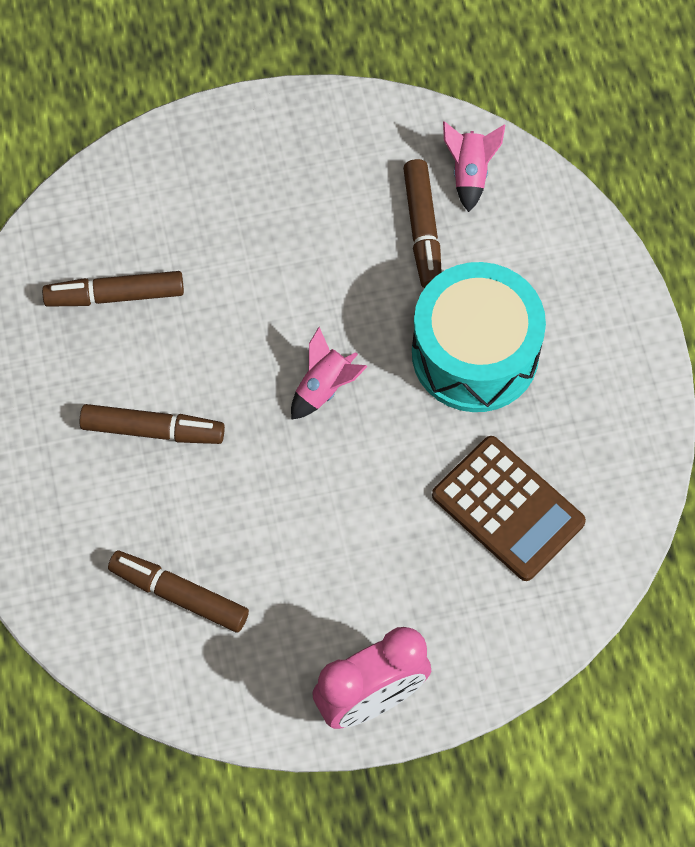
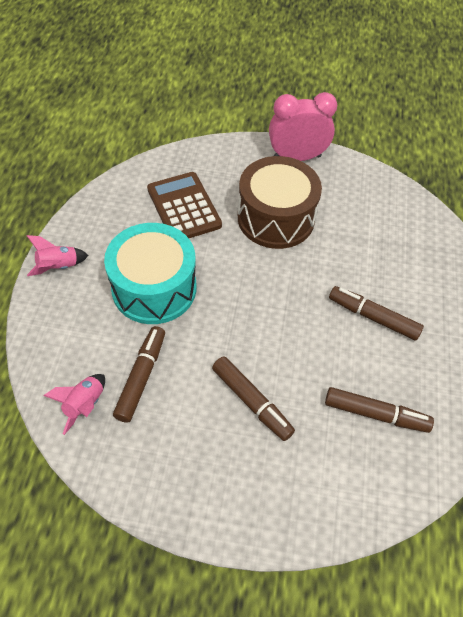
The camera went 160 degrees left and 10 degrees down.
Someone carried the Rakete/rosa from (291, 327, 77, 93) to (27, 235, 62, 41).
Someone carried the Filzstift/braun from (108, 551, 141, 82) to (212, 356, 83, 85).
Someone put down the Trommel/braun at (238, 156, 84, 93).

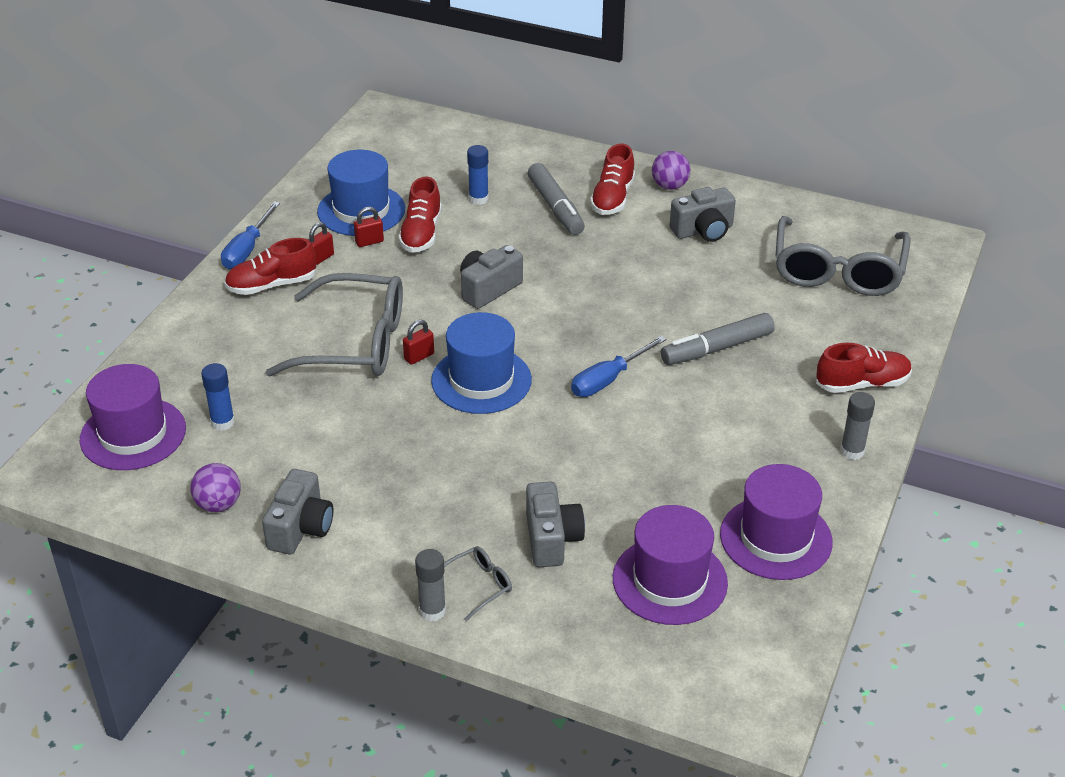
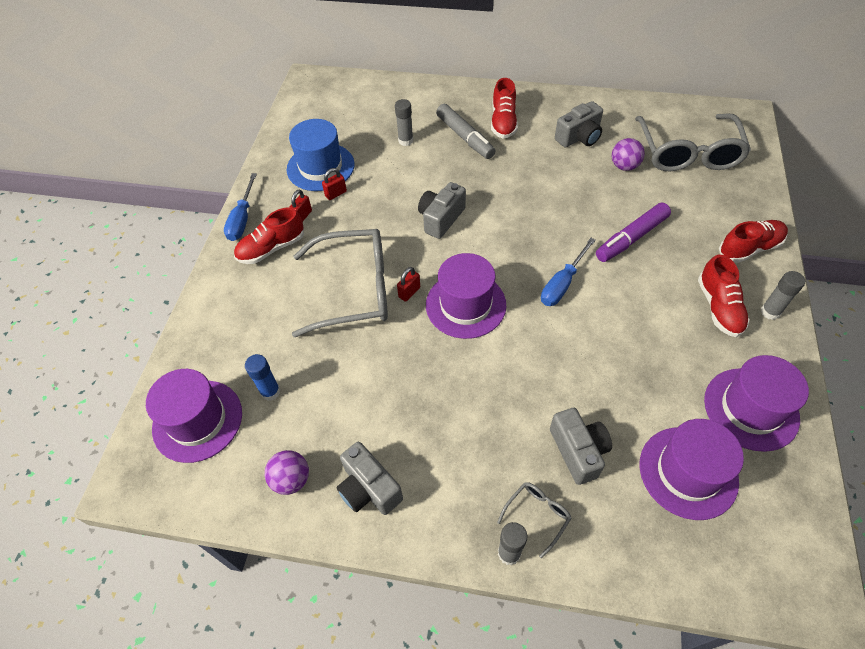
The camera went 10 degrees left and 15 degrees up.
Someone repainted the Klebestift/blau at (467, 145, 22, 60), which became the Klebestift/grau at (395, 99, 18, 47).
Someone carried the Ball/lila from (652, 151, 38, 39) to (612, 138, 33, 33).
Someone carried the Schuh/rot from (398, 177, 44, 76) to (698, 254, 52, 83).
Someone repainted the Hut/blau at (431, 312, 101, 102), which became the Hut/lila at (426, 253, 80, 86).
Someone repainted the Filzstift/grau at (661, 313, 114, 52), which became the Filzstift/lila at (596, 203, 75, 59).
Someone rotated the Kamera/grau at (262, 469, 71, 85) by 135 degrees clockwise.

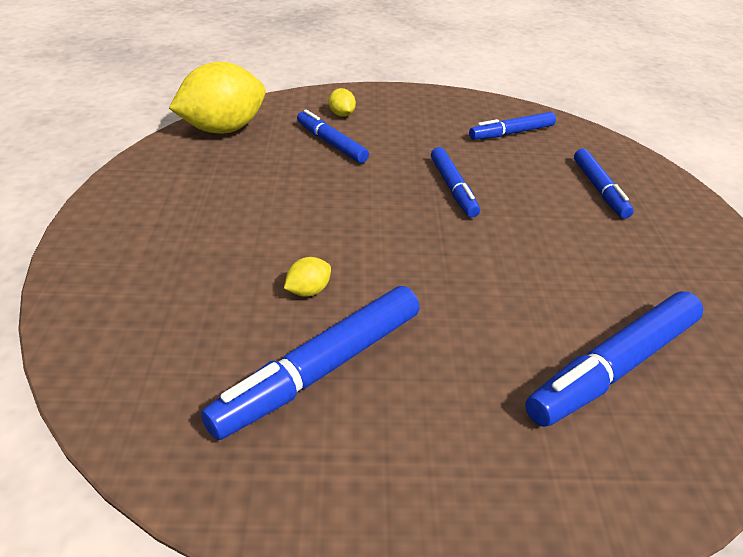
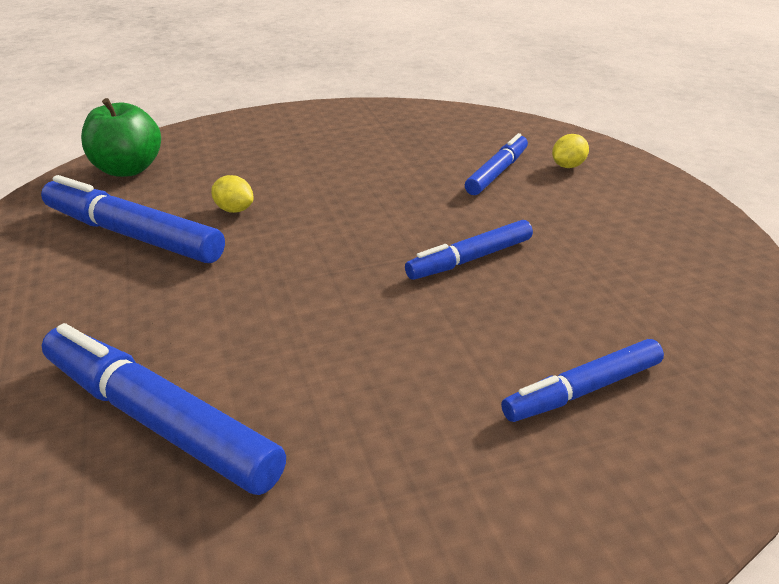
The camera went 75 degrees right and 5 degrees down.
Someone took away the Zitrone/gelb at (169, 62, 97, 71).
Someone took away the Filzstift/blau at (469, 112, 87, 28).
Someone put down the Apfel/grün at (81, 98, 80, 79).

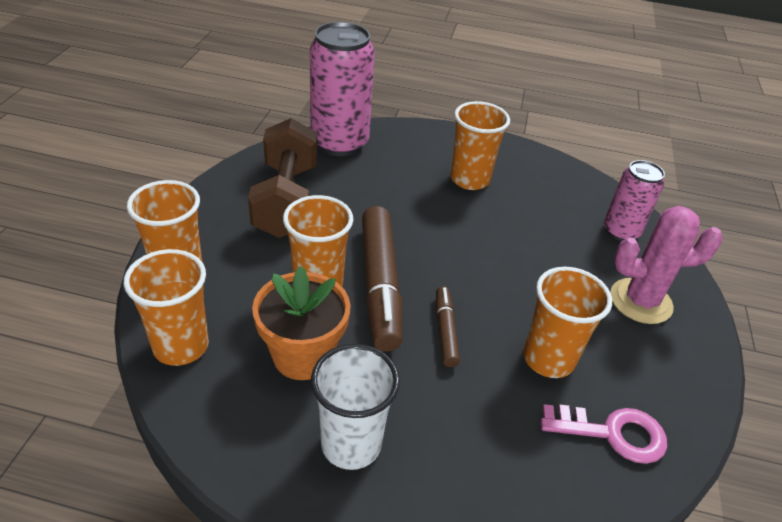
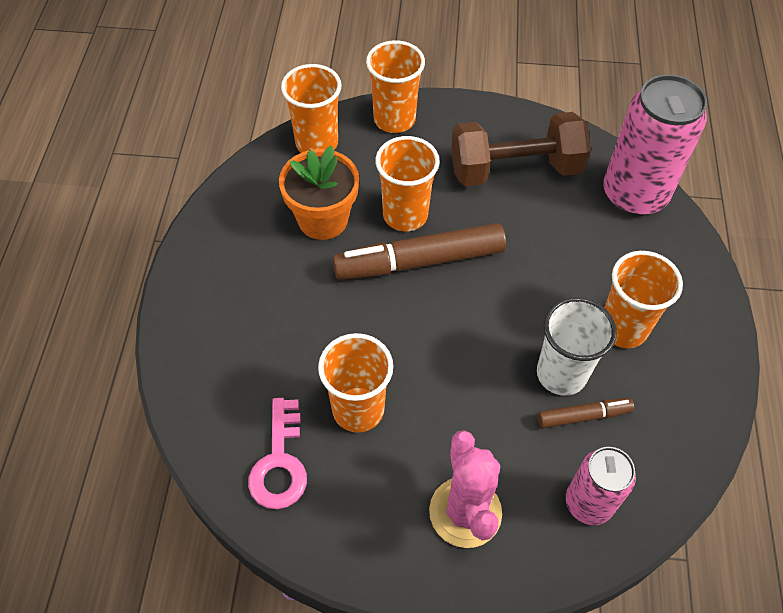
The camera went 85 degrees right and 15 degrees up.
Someone carried the Filzstift/braun from (436, 286, 24, 81) to (537, 398, 97, 30).
Someone carried the Becher/weiß from (311, 344, 89, 126) to (537, 297, 80, 99).

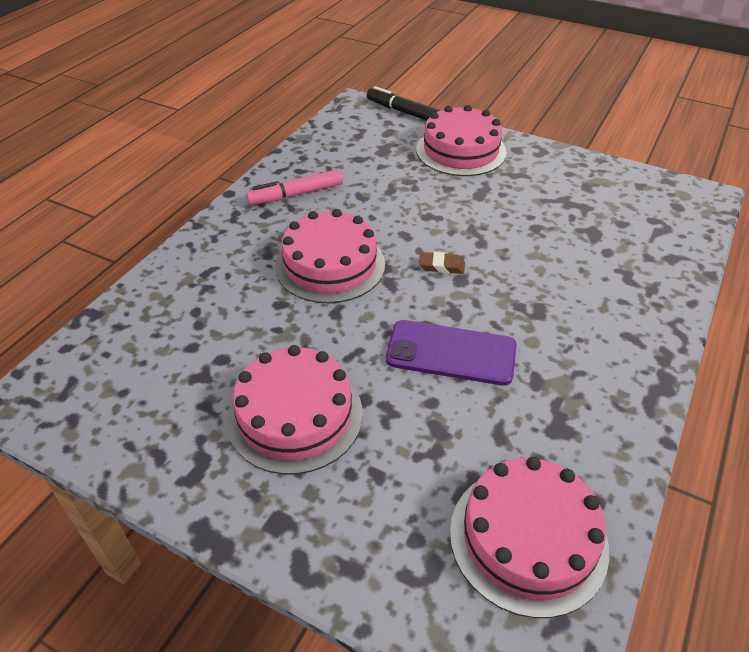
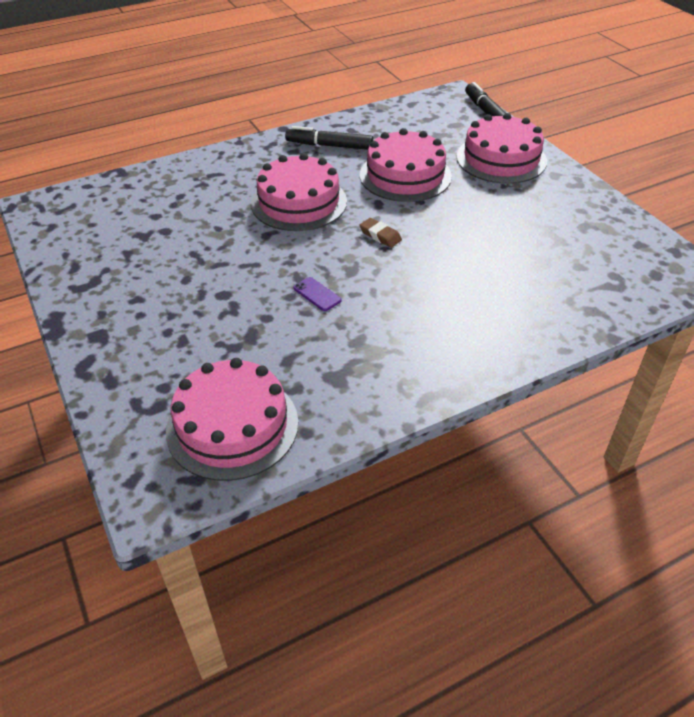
The camera went 35 degrees right and 0 degrees up.
Someone repainted the Filzstift/rosa at (246, 169, 97, 36), which became the Filzstift/schwarz at (285, 126, 88, 24).
Someone scaled the Handy/lila at (386, 320, 131, 66) by 0.45.
Someone carried the Kuchen/rosa from (226, 345, 137, 129) to (360, 128, 92, 74).

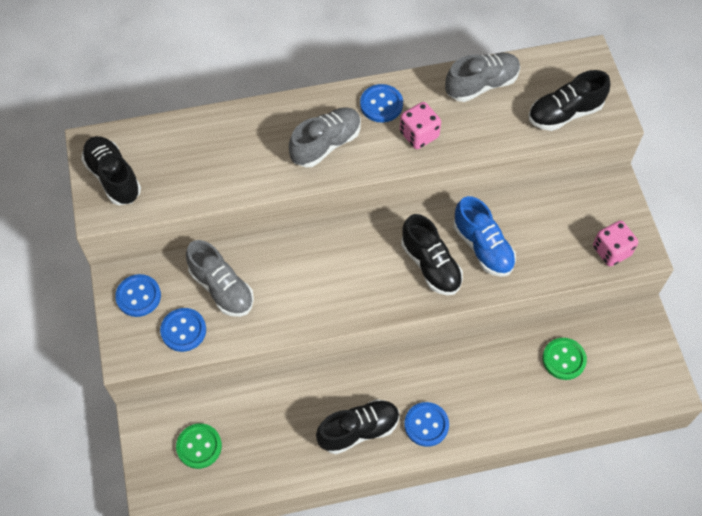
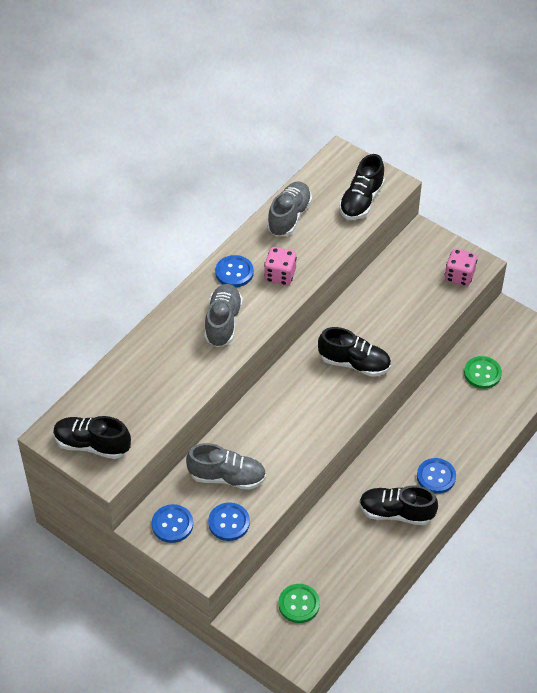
The camera went 40 degrees left and 10 degrees down.
Someone took away the Schuh/blau at (454, 196, 62, 81).
Someone rotated the Schuh/schwarz at (316, 399, 83, 55) by 105 degrees counterclockwise.

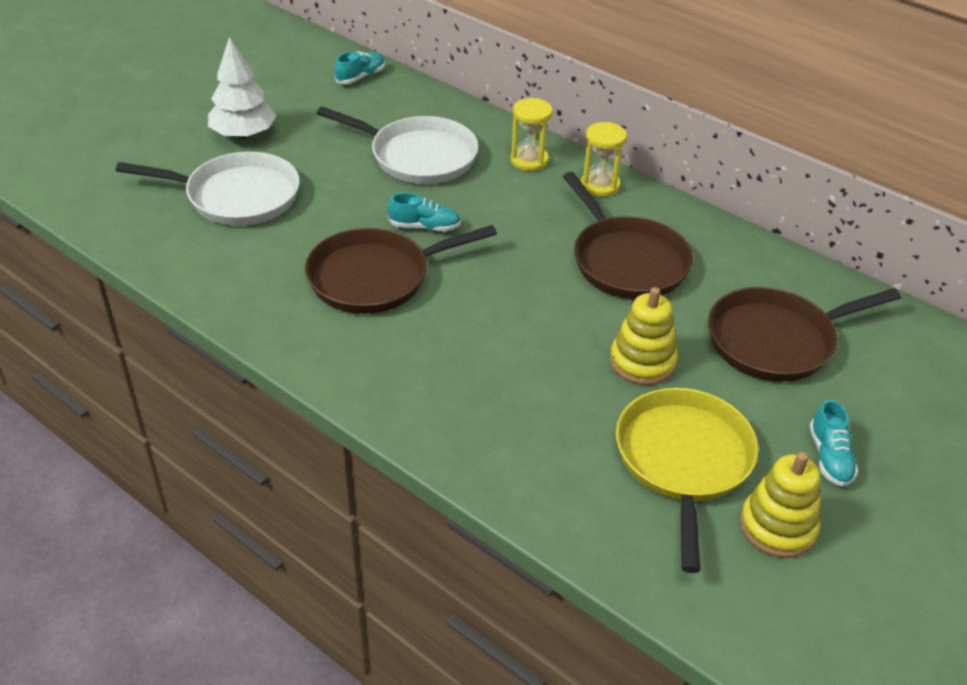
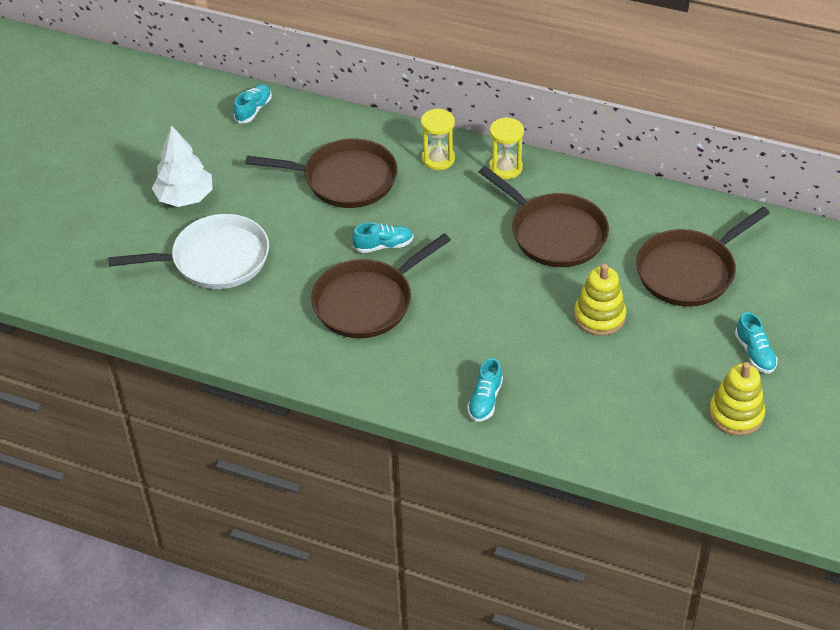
The camera went 15 degrees left and 5 degrees up.
Someone repainted the Pfanne/weiß at (317, 107, 161, 77), which became the Pfanne/braun at (245, 138, 153, 70).
Someone took away the Pfanne/gelb at (616, 388, 142, 185).
Someone put down the Schuh/türkis at (467, 358, 36, 64).

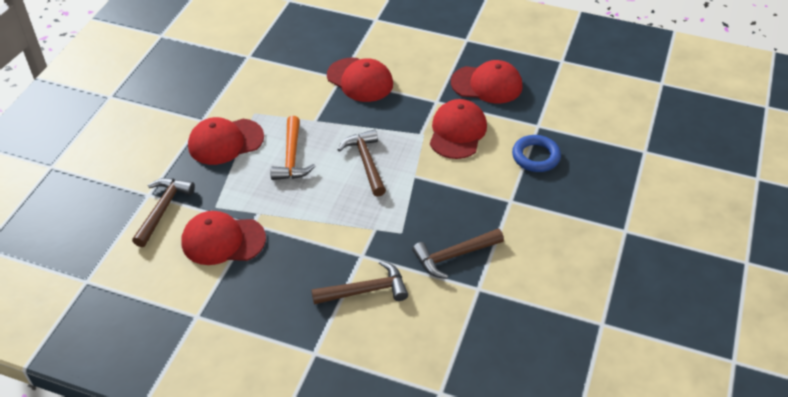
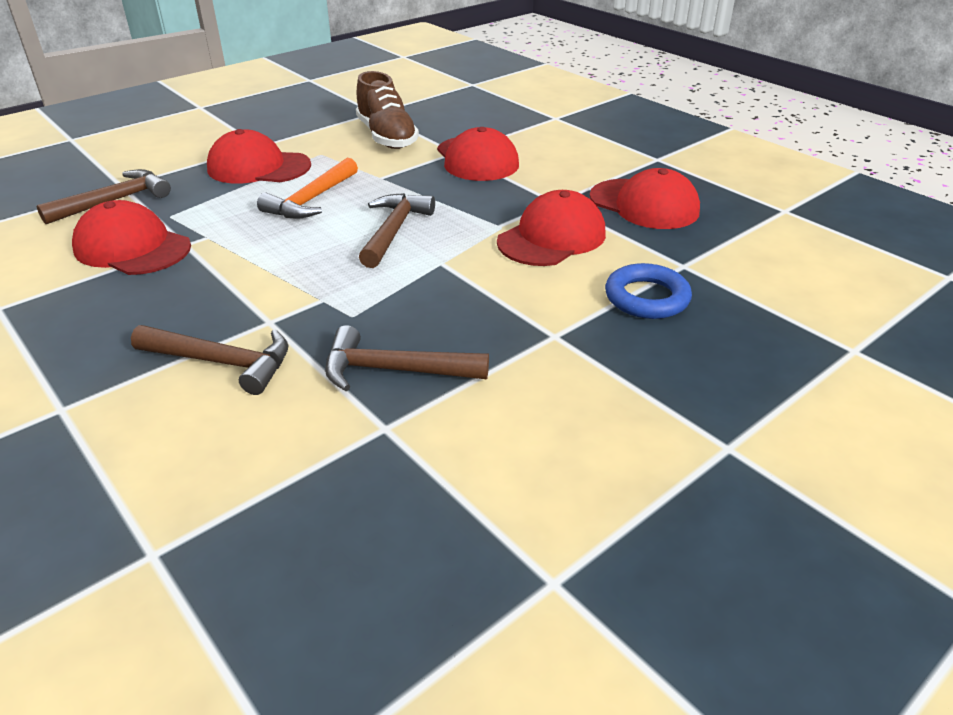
The camera went 30 degrees right and 10 degrees down.
Someone put down the Schuh/braun at (356, 71, 63, 78).

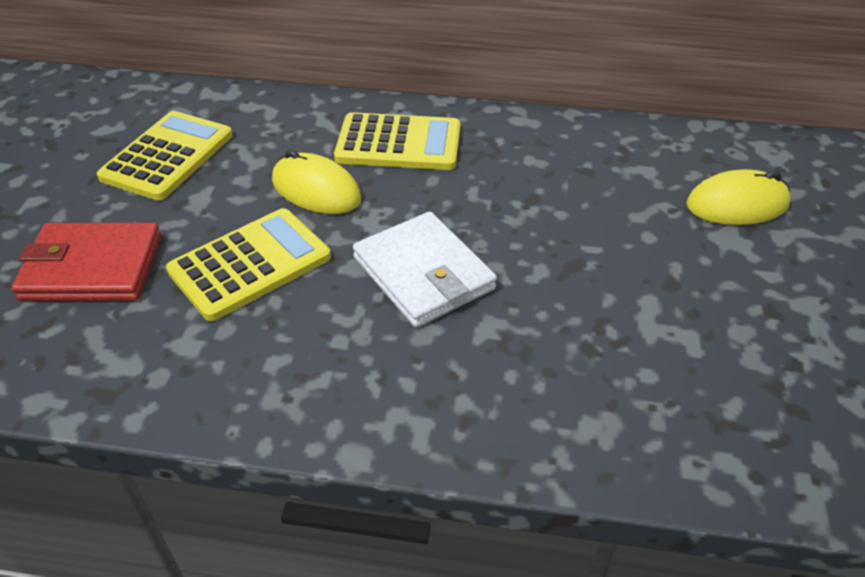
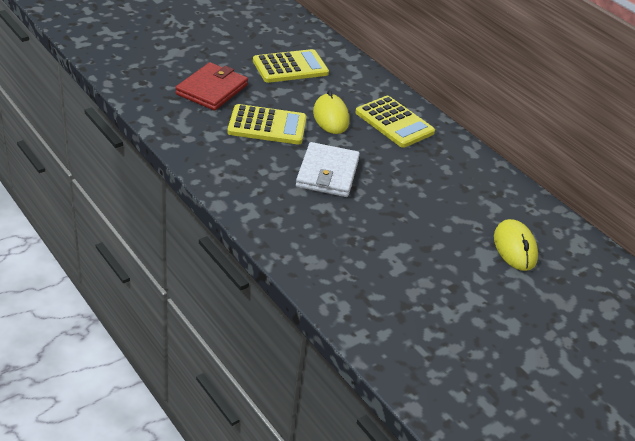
The camera went 40 degrees right and 5 degrees down.
Someone rotated the Computermaus/gelb at (686, 169, 105, 56) by 45 degrees clockwise.
Someone rotated the Geldbörse/rot at (11, 223, 150, 78) by 75 degrees clockwise.

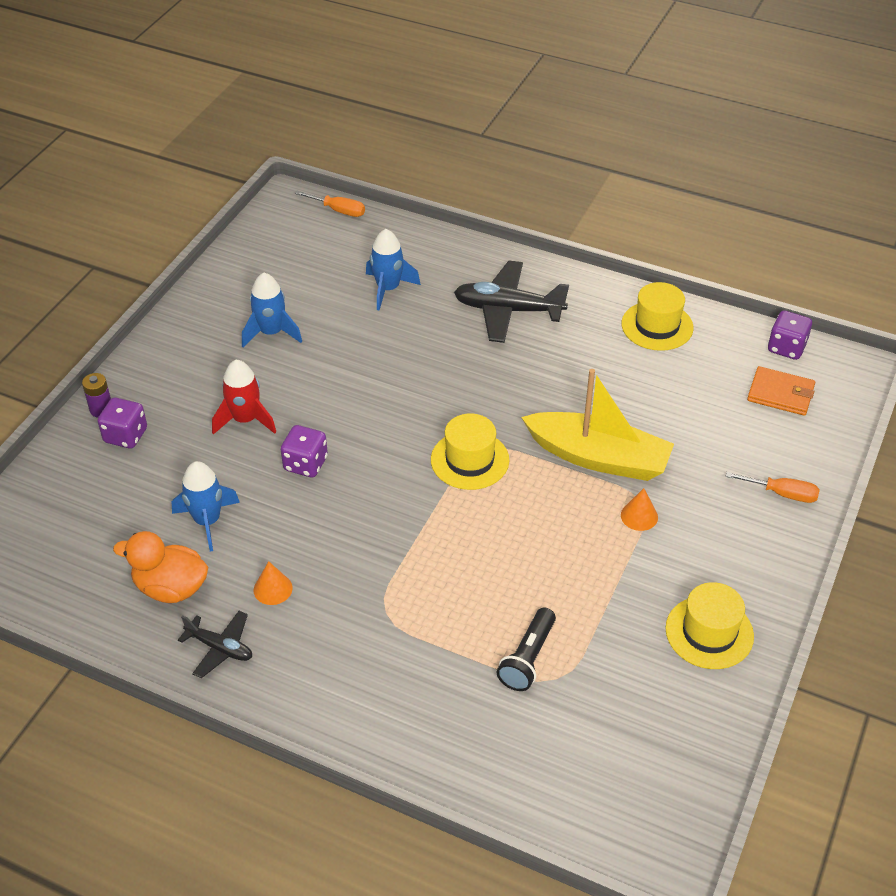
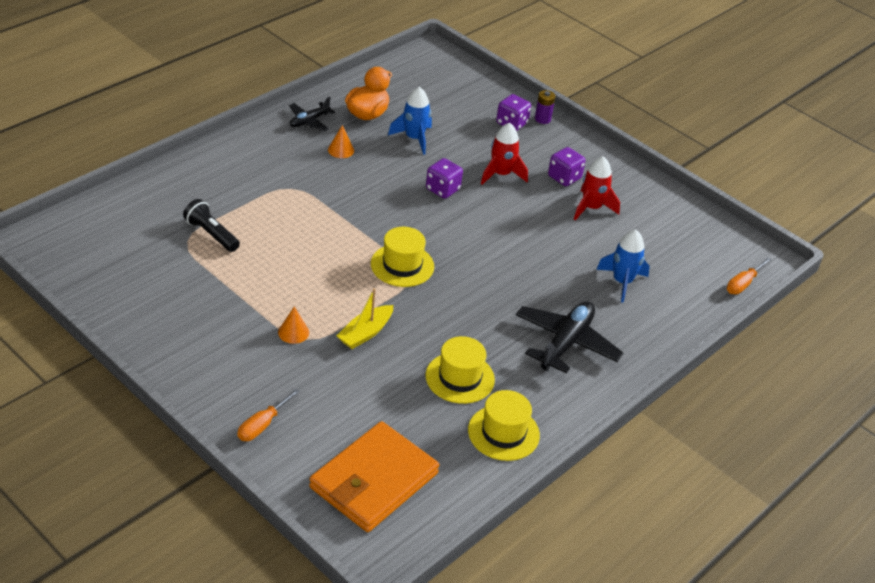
The camera went 105 degrees right and 5 degrees down.
Someone repainted the Rakete/blau at (242, 273, 60, 74), which became the Rakete/rot at (574, 156, 46, 65).
Someone carried the Spielwürfel/lila from (768, 310, 44, 50) to (548, 147, 37, 39).
Someone scaled the Geldbörse/orange at (747, 366, 68, 50) by 1.79.
Someone scaled the Boot/gelb at (521, 369, 153, 112) by 0.56.
Someone carried the Hut/gelb from (665, 582, 89, 87) to (425, 336, 70, 68).

